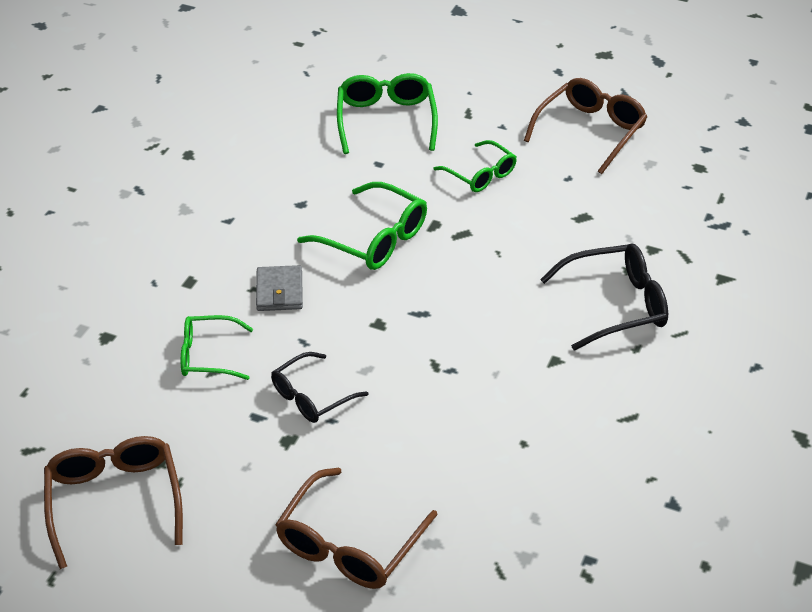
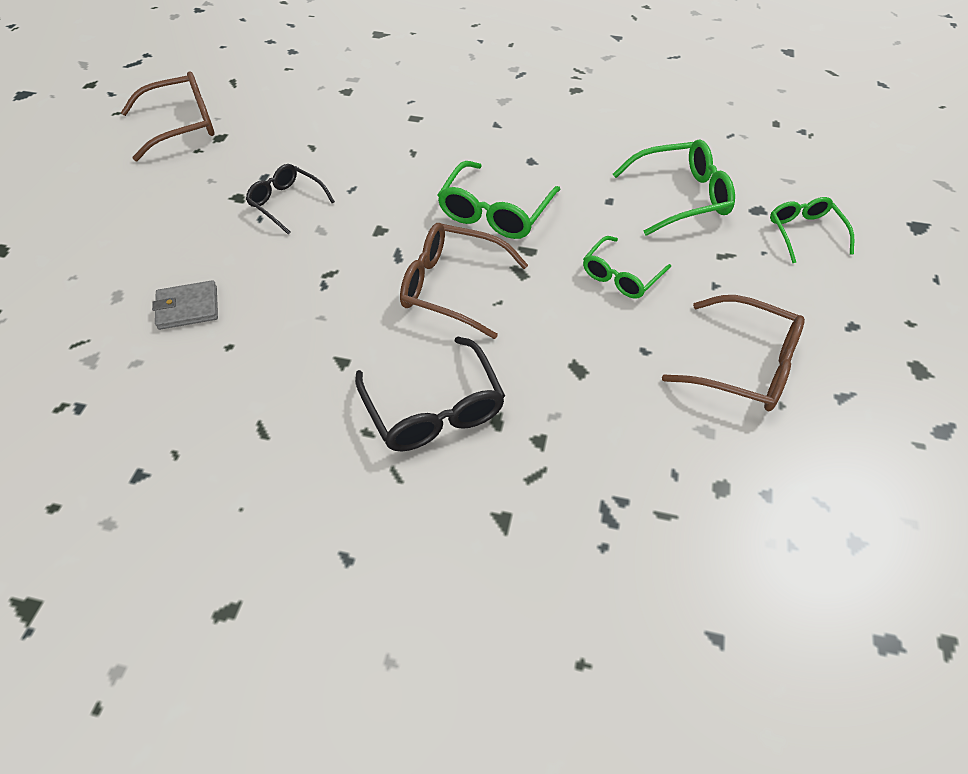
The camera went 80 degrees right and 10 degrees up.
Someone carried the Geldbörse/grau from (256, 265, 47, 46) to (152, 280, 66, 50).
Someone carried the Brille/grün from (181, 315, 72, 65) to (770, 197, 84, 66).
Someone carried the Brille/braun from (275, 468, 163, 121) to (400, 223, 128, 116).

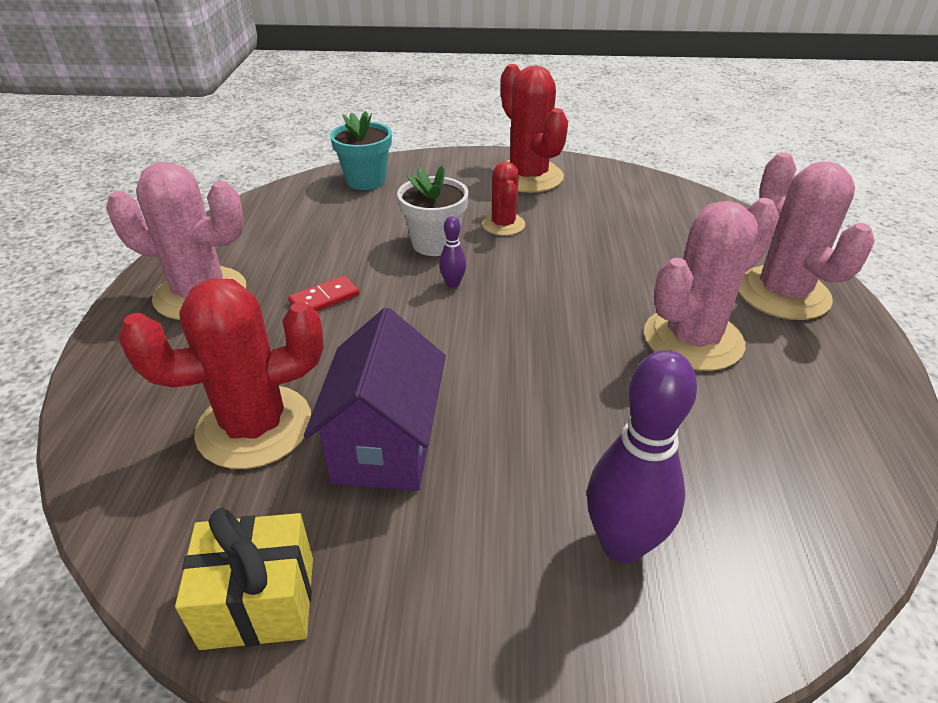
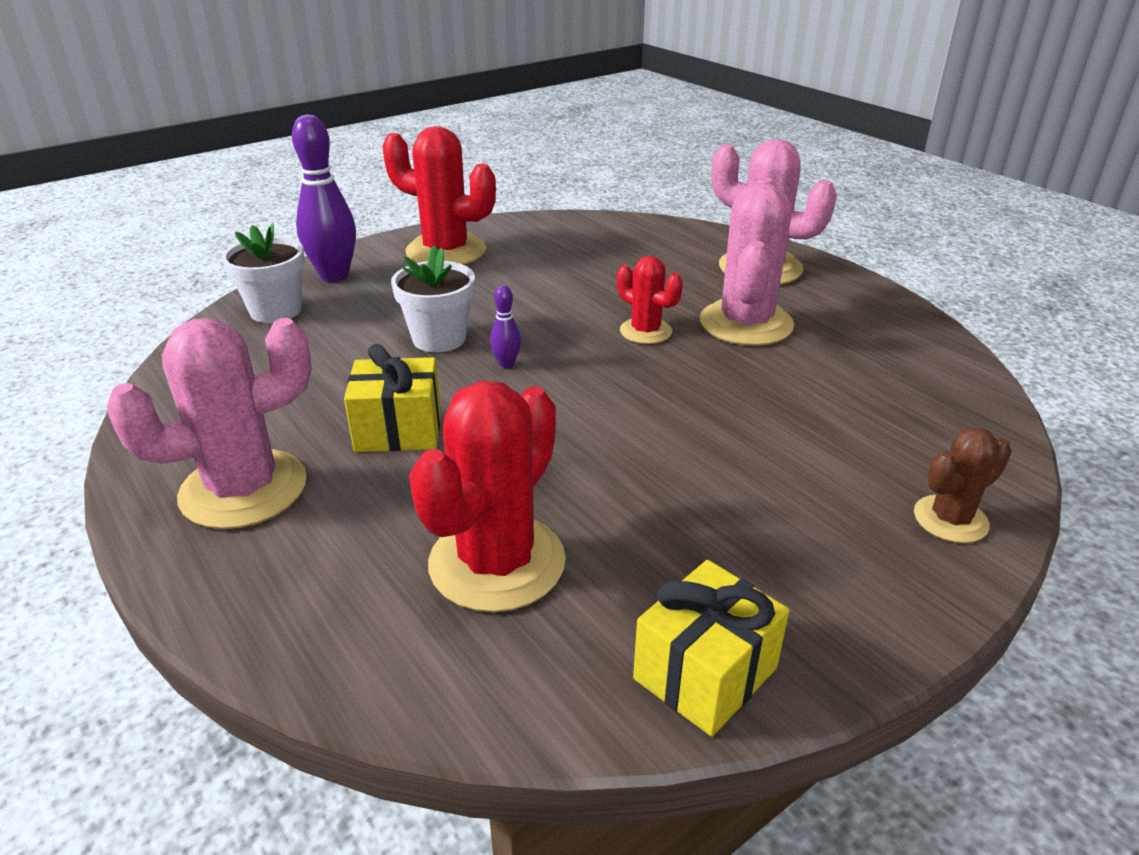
The camera went 40 degrees left and 5 degrees down.
Someone repainted the Blumentopf/türkis at (330, 111, 62, 79), which became the Blumentopf/weiß at (222, 223, 83, 100).
Someone carried the Kaktus/rot from (482, 161, 43, 75) to (617, 256, 66, 88).
Someone swapped the Dominostein/rot at (288, 276, 71, 36) for the Geschenk/gelb at (344, 344, 97, 108).
Someone took away the Haus/lila at (304, 308, 142, 183).
Someone carried the Bowlingkegel/lila from (587, 350, 110, 213) to (292, 115, 64, 167).
Someone put down the Kaktus/braun at (914, 428, 98, 115).

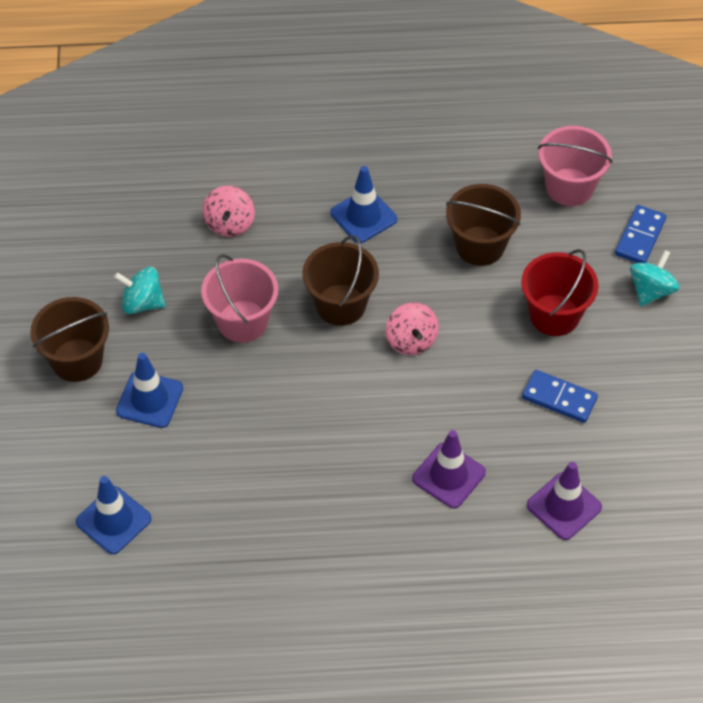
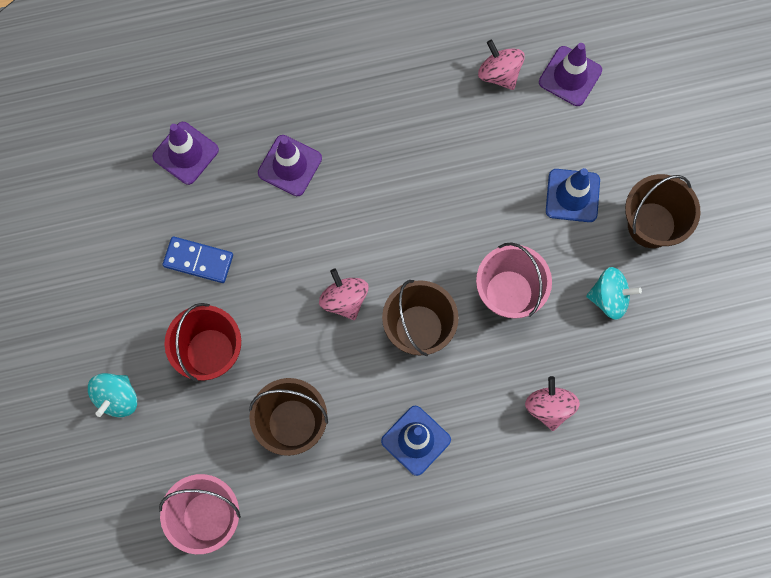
The camera went 170 degrees right and 20 degrees up.
Someone took away the Dominostein/blau at (615, 205, 52, 58).
Someone repainted the Leitkegel/blau at (76, 476, 76, 78), which became the Leitkegel/lila at (539, 43, 63, 63).
Someone put down the Kreisel/rosa at (478, 40, 47, 50).

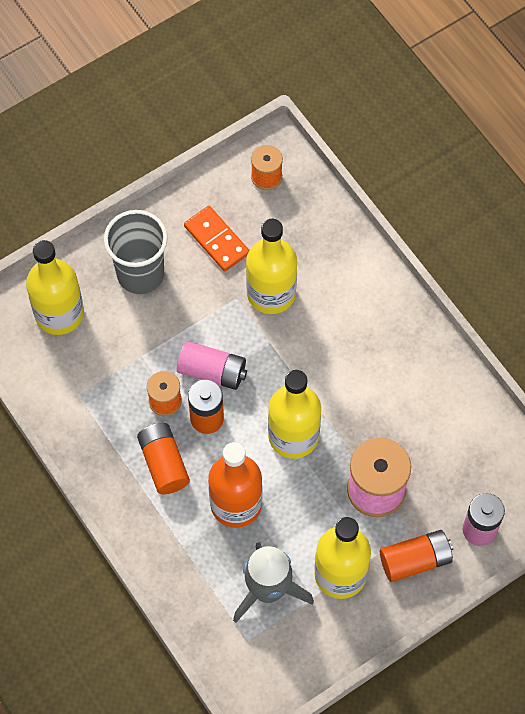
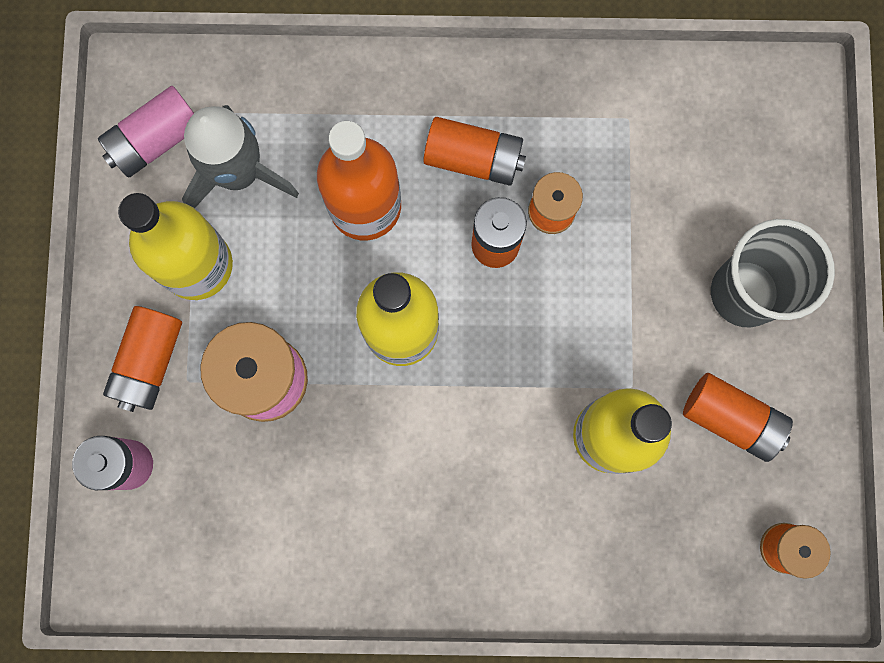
The camera went 125 degrees right and 15 degrees up.
Someone swapped the Dominostein/orange at (184, 206, 65, 65) for the Batterie/orange at (683, 373, 110, 89).
Someone took away the Flasche/gelb at (26, 240, 58, 95).
Someone carried the Batterie/rosa from (177, 341, 70, 49) to (98, 86, 96, 92).

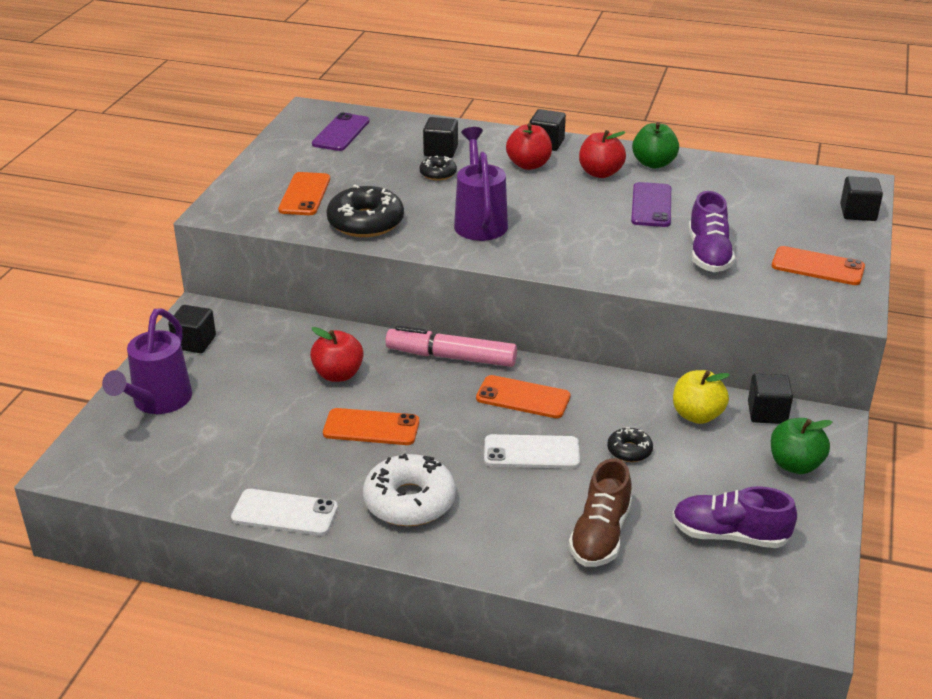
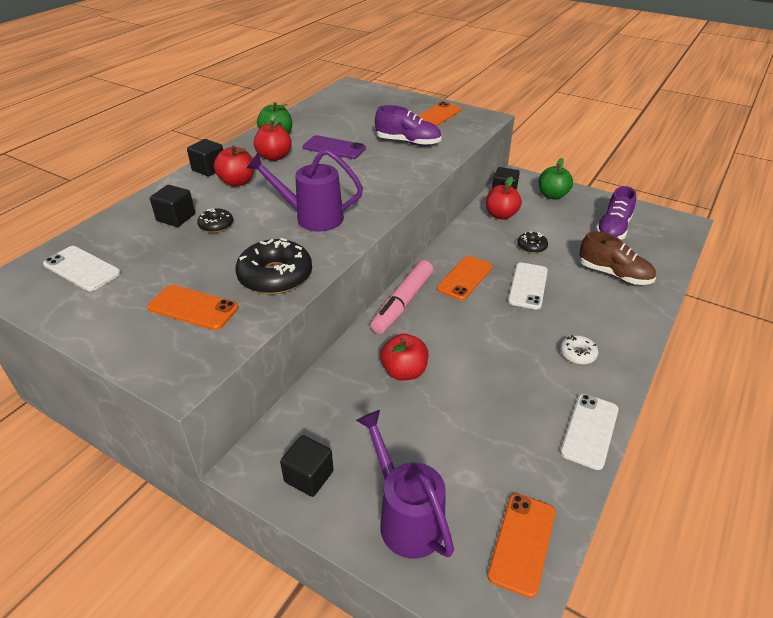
The camera went 75 degrees left and 5 degrees up.
Someone repainted the Handy/lila at (312, 112, 58, 39), which became the Handy/weiß at (43, 246, 78, 45).
Someone took away the Kubus/schwarz at (840, 176, 43, 45).
Someone rotated the Gießkanne/lila at (102, 309, 90, 105) by 150 degrees counterclockwise.
Someone repainted the Apfel/gelb at (673, 370, 57, 54), which became the Apfel/rot at (486, 176, 36, 44).
Someone carried the Handy/orange from (323, 408, 96, 37) to (487, 493, 68, 105).
Someone scaled the Donut/weiß at (363, 453, 93, 73) by 0.52.

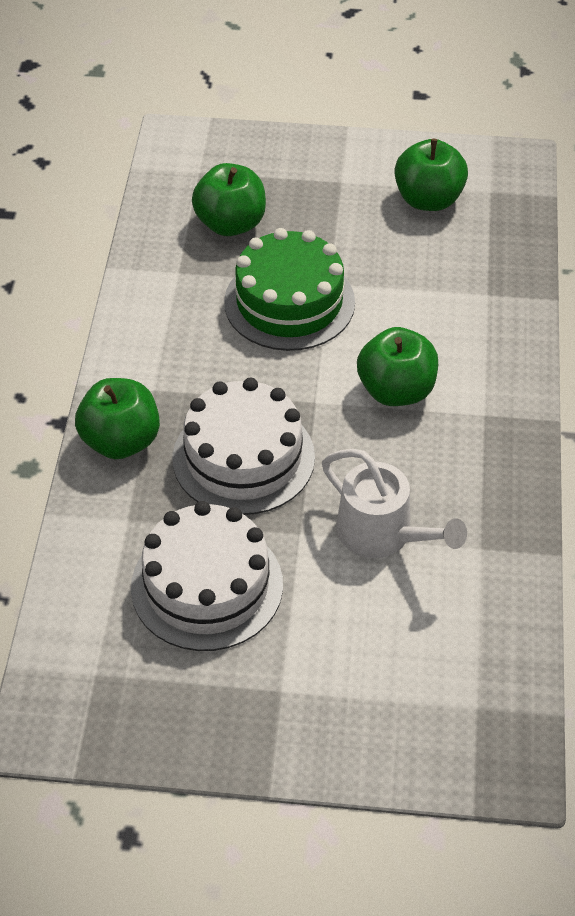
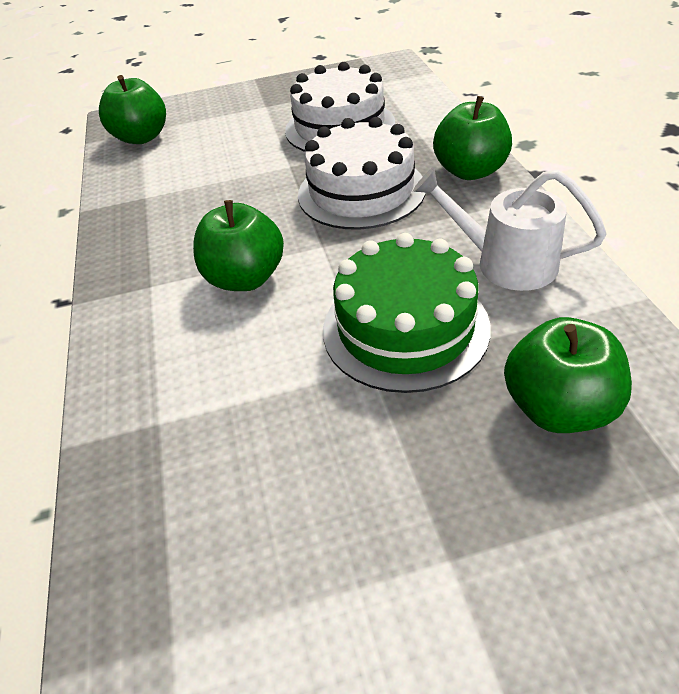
The camera went 165 degrees right and 5 degrees down.
Someone carried the Apfel/grün from (395, 139, 73, 72) to (99, 75, 67, 69).
Someone carried the Gießkanne/weiß from (322, 449, 145, 109) to (413, 167, 194, 124).

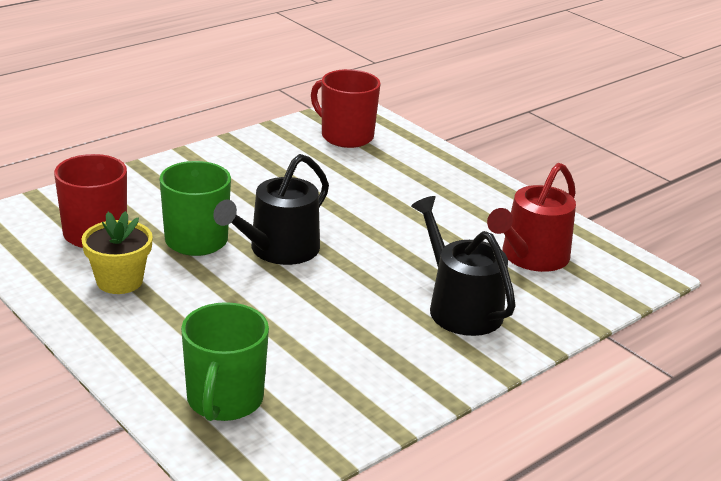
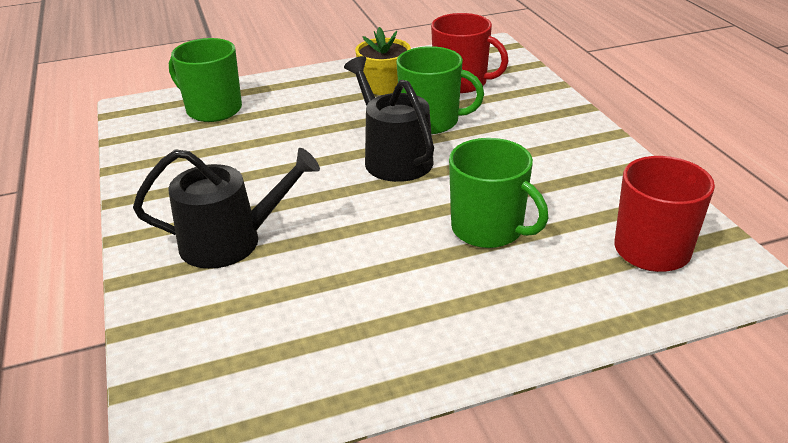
The camera went 115 degrees right and 5 degrees up.
Someone took away the Gießkanne/rot at (487, 163, 89, 109).
Someone put down the Tasse/grün at (449, 138, 100, 110).

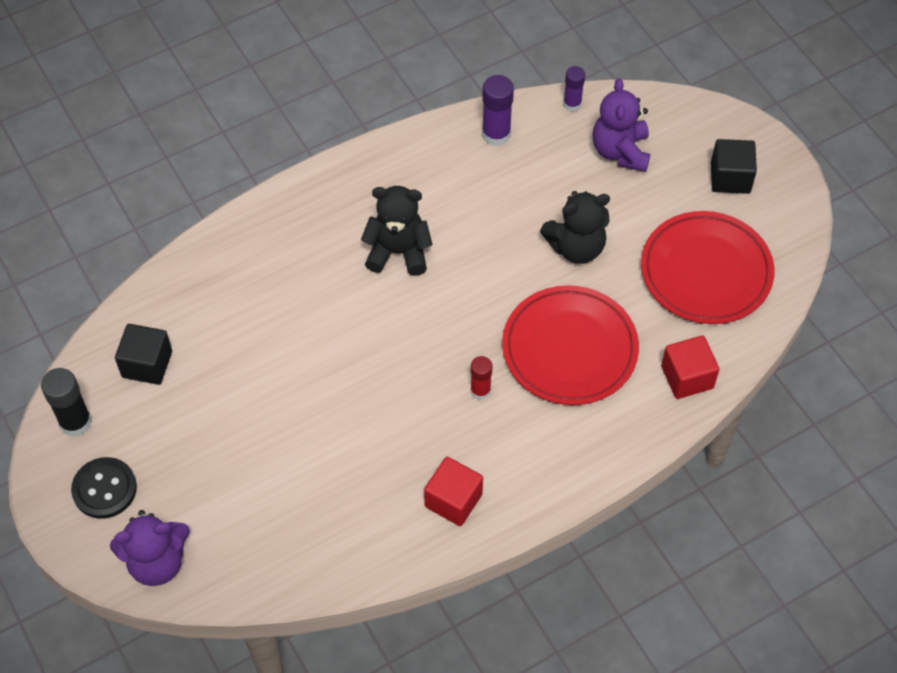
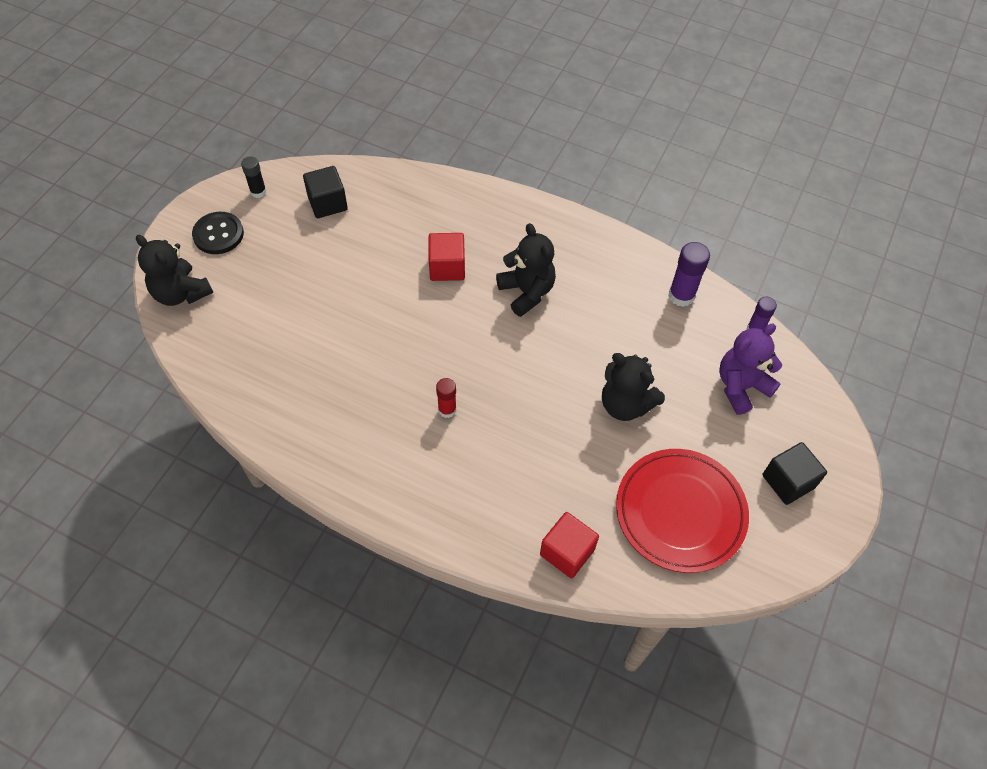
The camera went 55 degrees right and 0 degrees up.
Someone took away the Teller/rot at (502, 285, 137, 120).
Someone scaled the Klebestift/schwarz at (41, 368, 51, 69) by 0.64.
Someone carried the Kubus/rot from (424, 457, 59, 69) to (429, 233, 36, 48).
Someone repainted the Teddybär/lila at (110, 510, 80, 76), which became the Teddybär/schwarz at (136, 235, 77, 71).

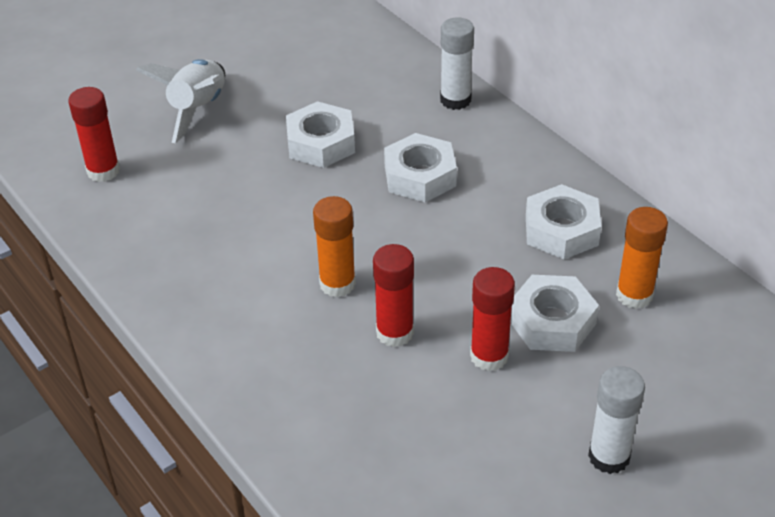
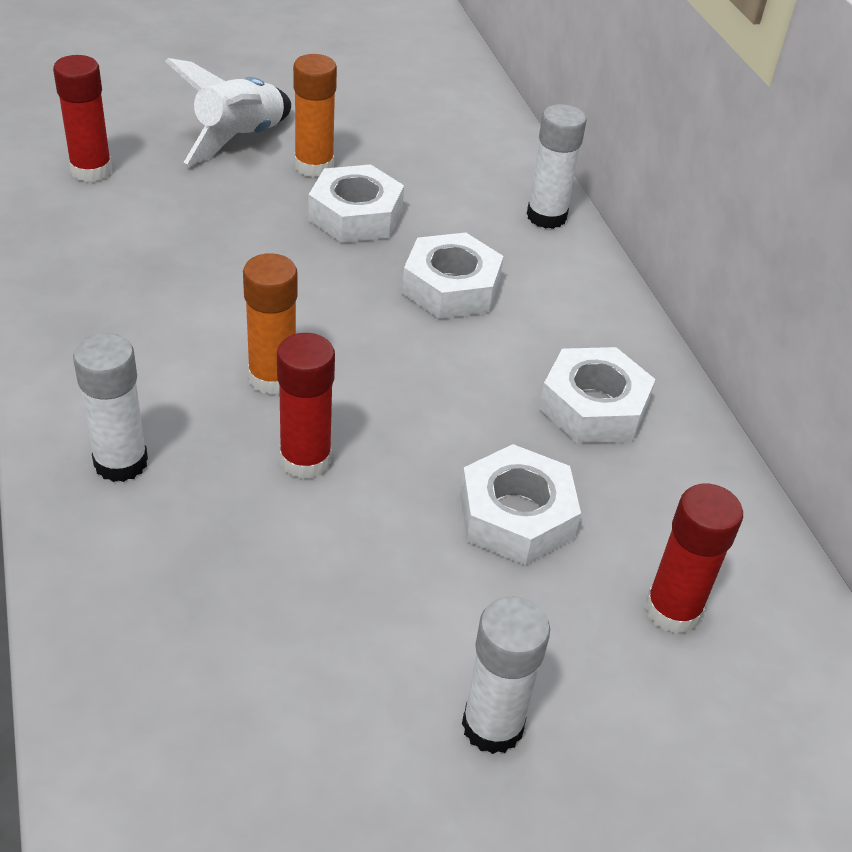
The camera went 15 degrees right and 0 degrees up.
Someone carried the Klebestift/orange from (616, 207, 52, 102) to (293, 54, 44, 123).
Someone carried the Klebestift/rot from (470, 267, 45, 104) to (645, 484, 98, 150).
Someone put down the Klebestift/weiß at (73, 333, 75, 149).

